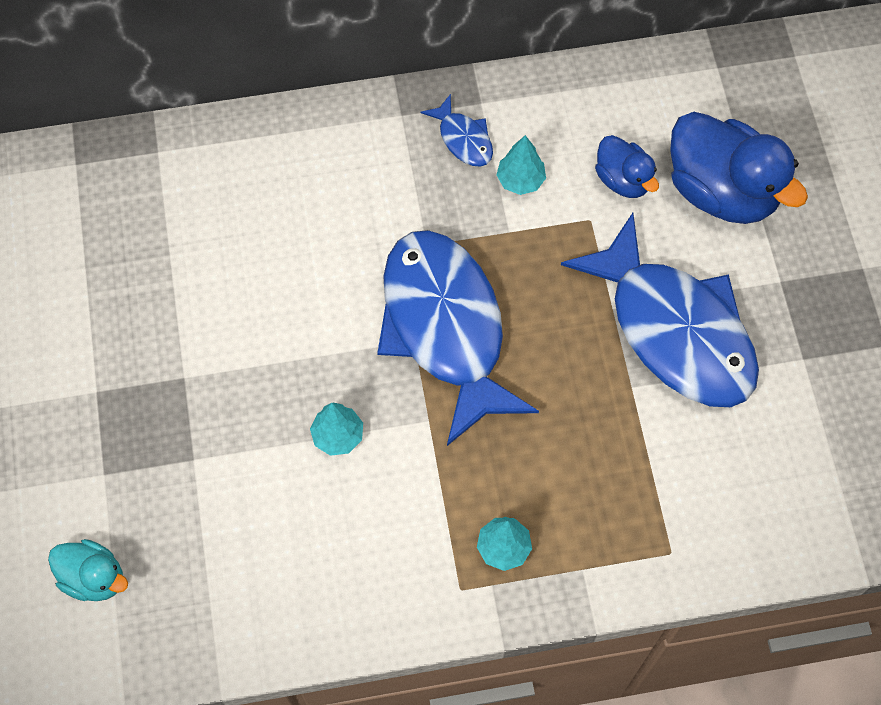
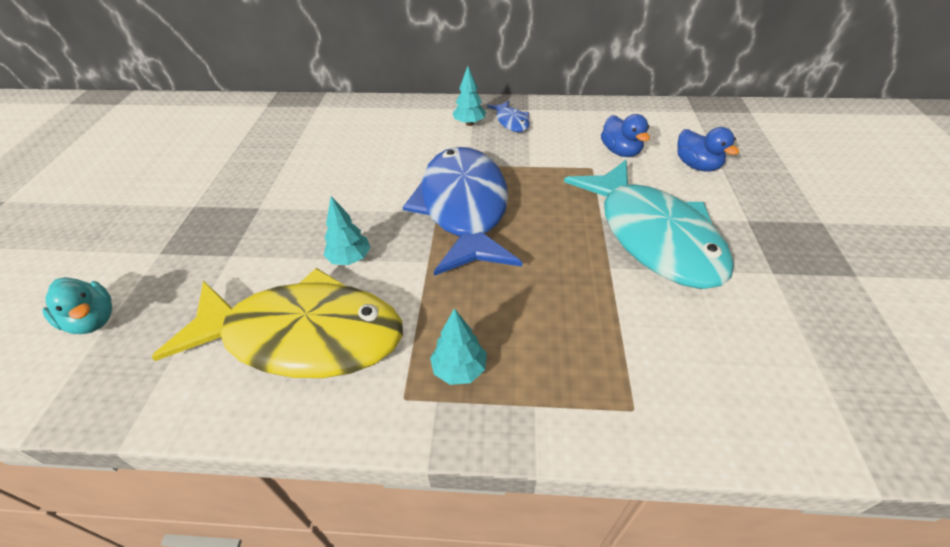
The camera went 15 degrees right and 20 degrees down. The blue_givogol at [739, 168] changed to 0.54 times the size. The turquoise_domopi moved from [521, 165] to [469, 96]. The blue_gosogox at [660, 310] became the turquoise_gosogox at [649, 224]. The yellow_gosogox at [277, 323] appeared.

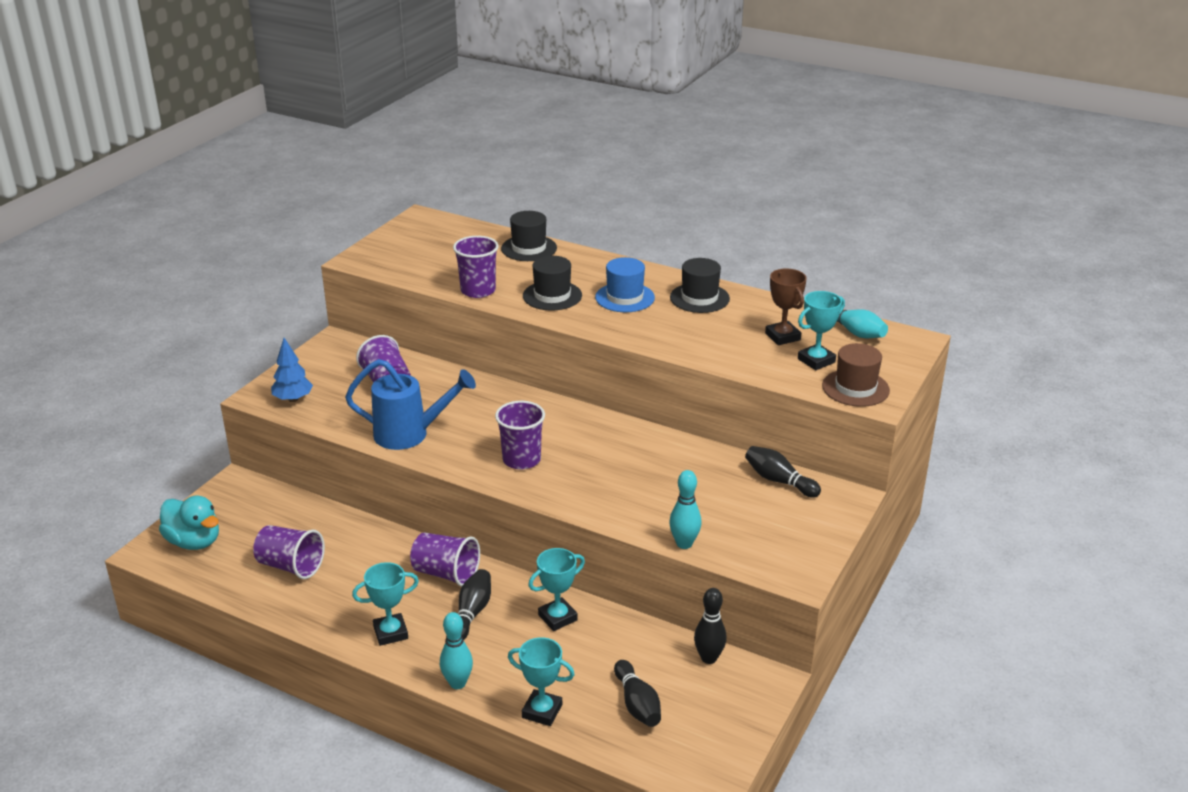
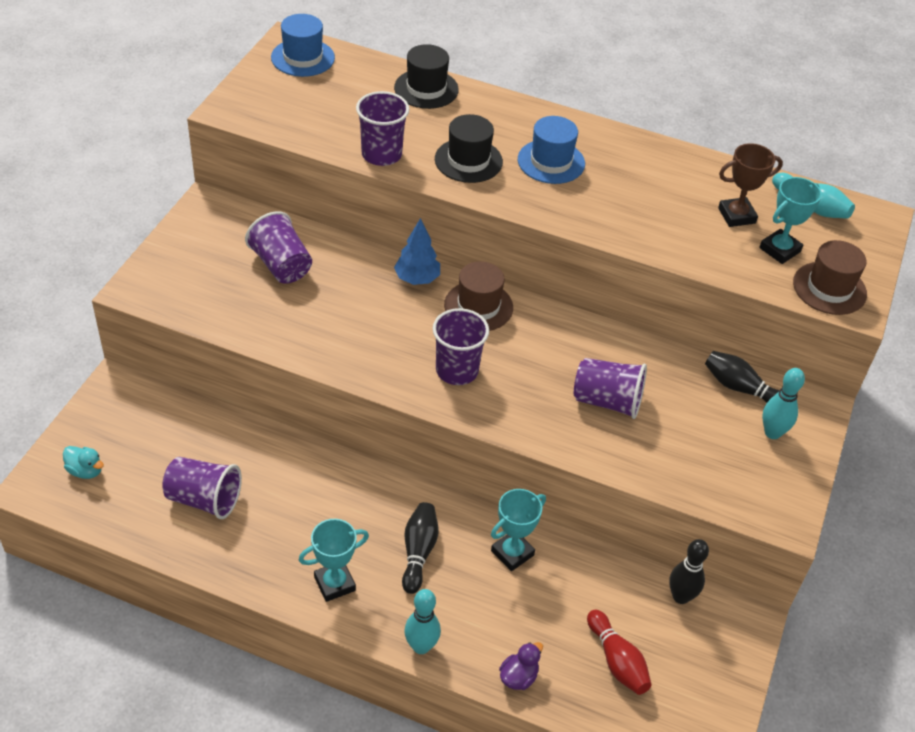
The camera went 10 degrees left and 15 degrees up. The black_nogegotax at [700, 285] disappeared. The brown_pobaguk at [786, 307] turned 75 degrees counterclockwise. The blue_domopi moved from [292, 370] to [417, 251]. The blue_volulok at [410, 404] disappeared. The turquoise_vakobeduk moved from [685, 509] to [783, 403]. The turquoise_givogol at [189, 522] changed to 0.55 times the size. The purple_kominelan moved from [445, 560] to [610, 388]. The turquoise_pobaguk at [541, 681] was replaced by the purple_givogol at [521, 666]. The black_vakobeduk at [637, 693] became the red_vakobeduk at [619, 652]. The blue_nogegotax at [303, 45] appeared. The brown_nogegotax at [478, 296] appeared.

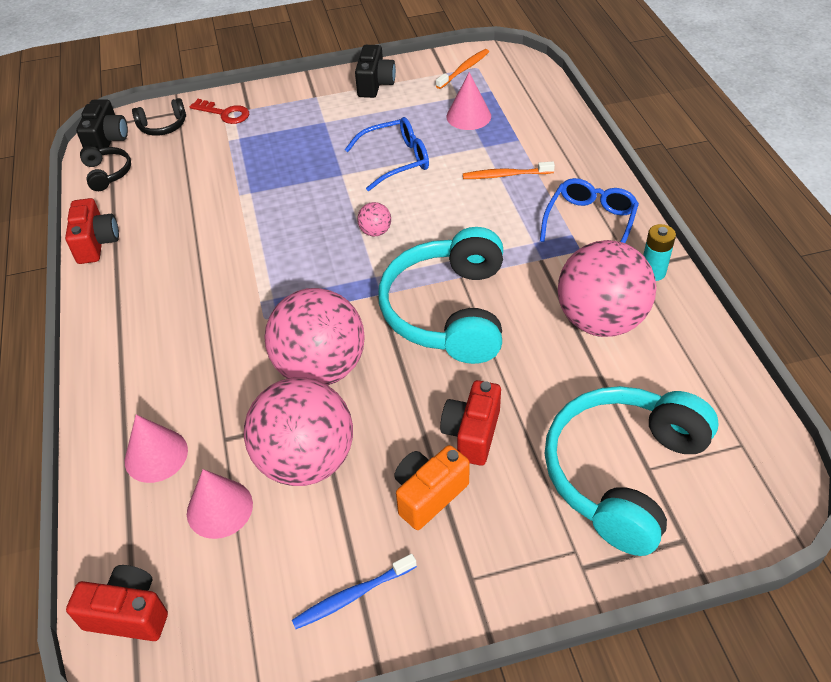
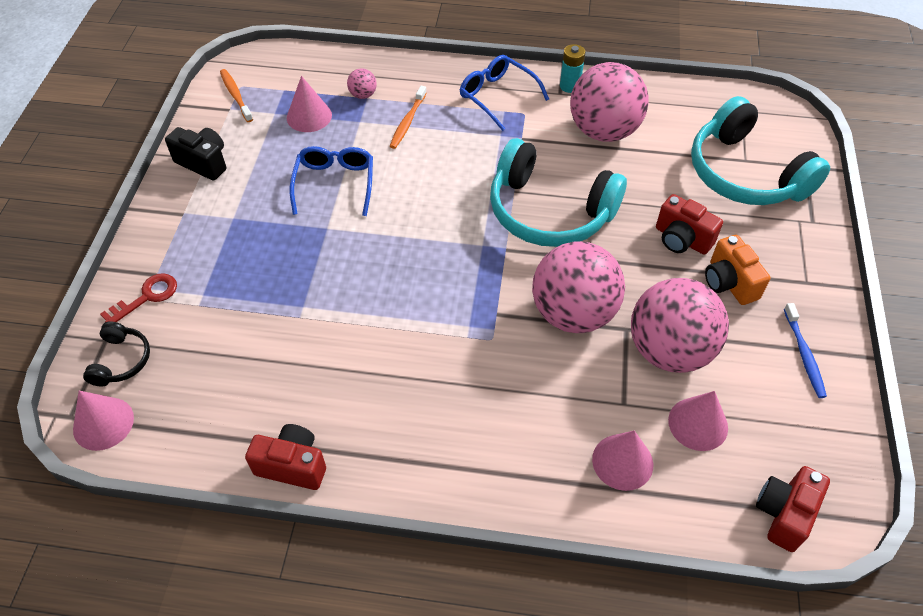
The camera went 70 degrees left and 5 degrees up. The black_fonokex at [102, 127] was replaced by the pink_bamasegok at [103, 421]. The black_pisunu at [105, 168] disappeared. The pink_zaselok moved from [374, 219] to [362, 83].

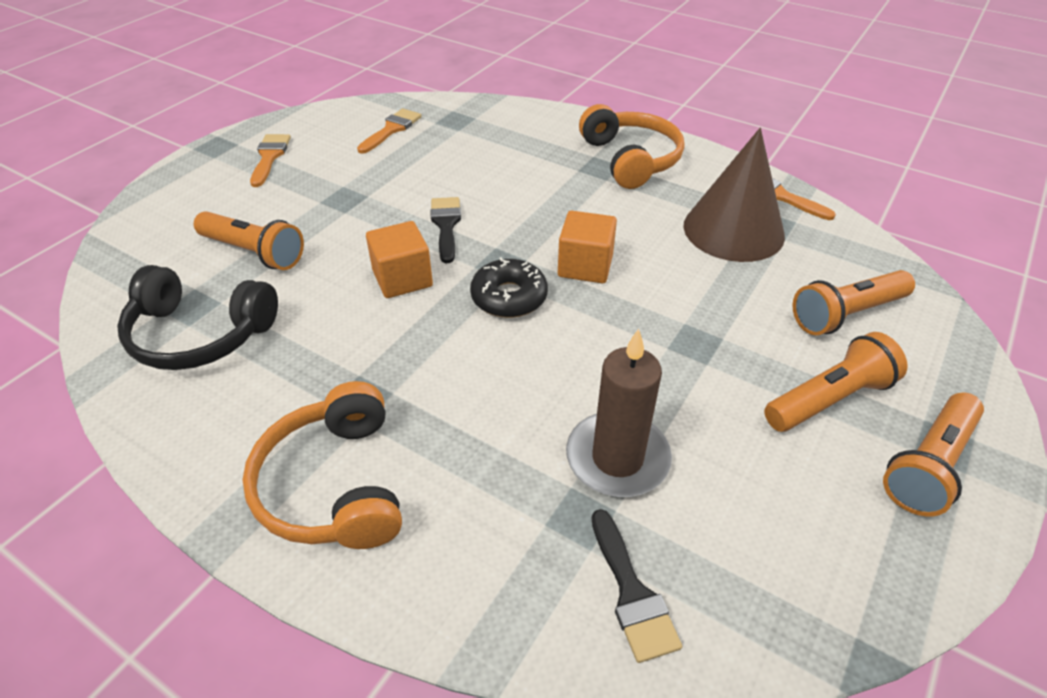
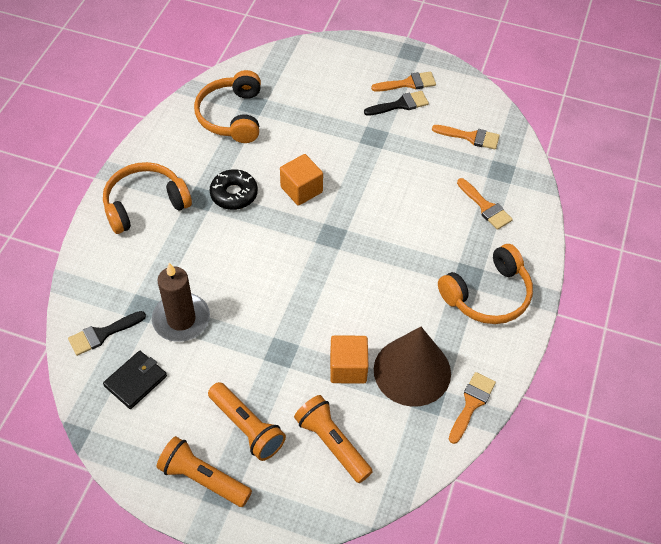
The camera went 75 degrees right and 10 degrees up. The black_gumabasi moved from [446, 230] to [396, 103]. The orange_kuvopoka at [249, 240] disappeared. The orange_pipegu moved from [587, 247] to [349, 359]. The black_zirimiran moved from [509, 287] to [233, 189]. The black_pisunu at [197, 317] became the orange_pisunu at [227, 106]. The orange_gumabasi at [485, 204] appeared. The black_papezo at [135, 380] appeared.

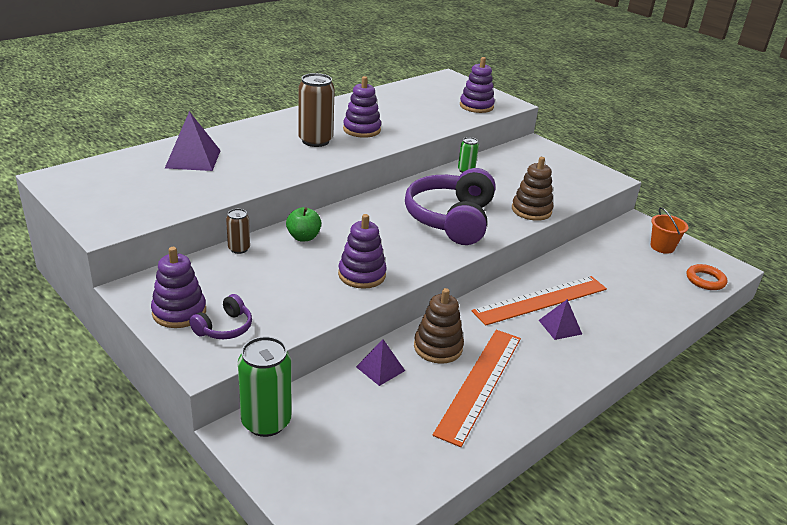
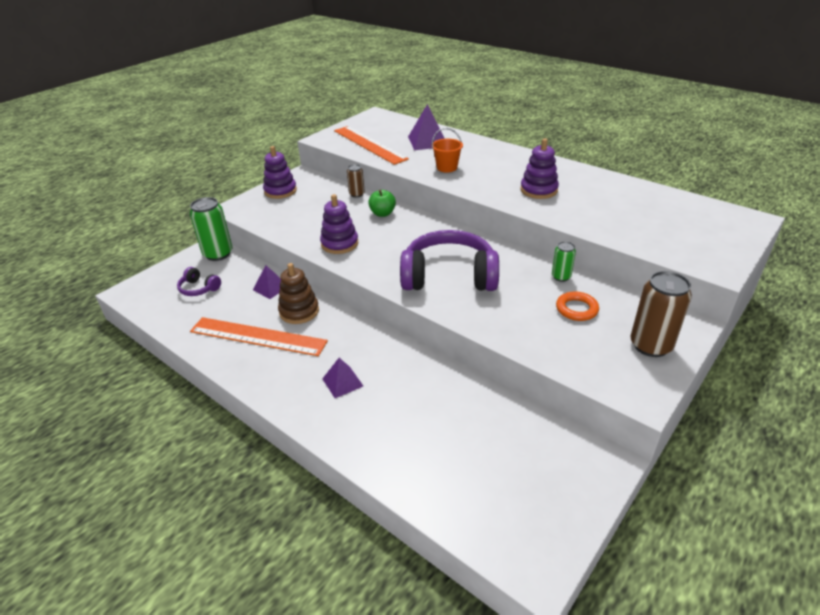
The camera went 85 degrees right and 5 degrees up. The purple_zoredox at [477, 85] disappeared. The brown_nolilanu moved from [316, 110] to [661, 314]. The brown_zoredox at [532, 189] disappeared. The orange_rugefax moved from [669, 230] to [447, 150]. The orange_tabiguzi moved from [707, 277] to [577, 306]. The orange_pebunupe moved from [539, 301] to [371, 145]. The purple_pisunu moved from [220, 316] to [199, 281].

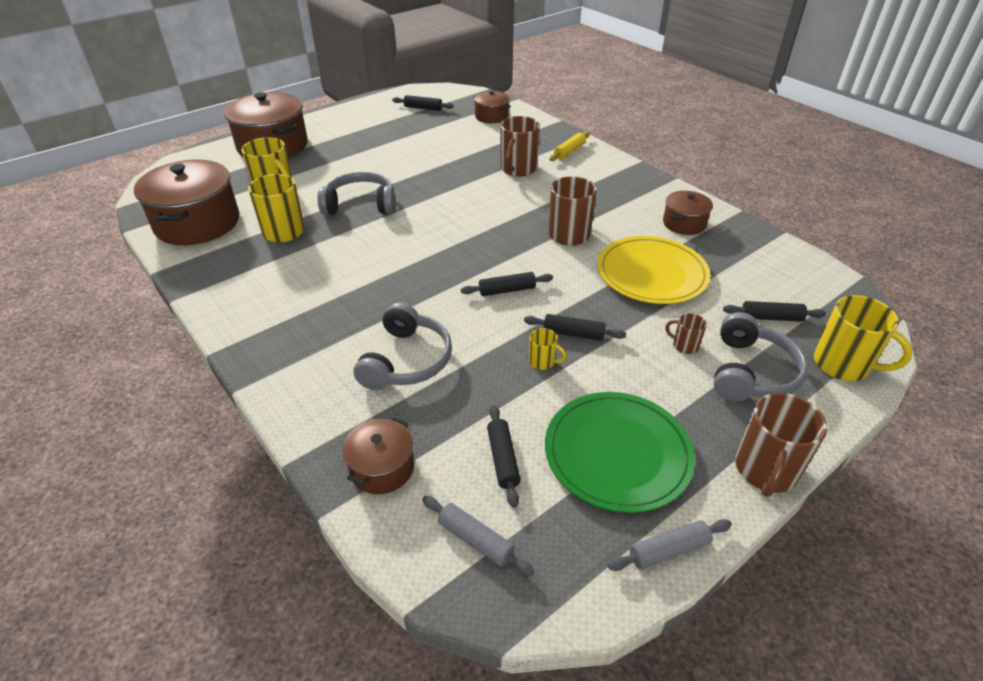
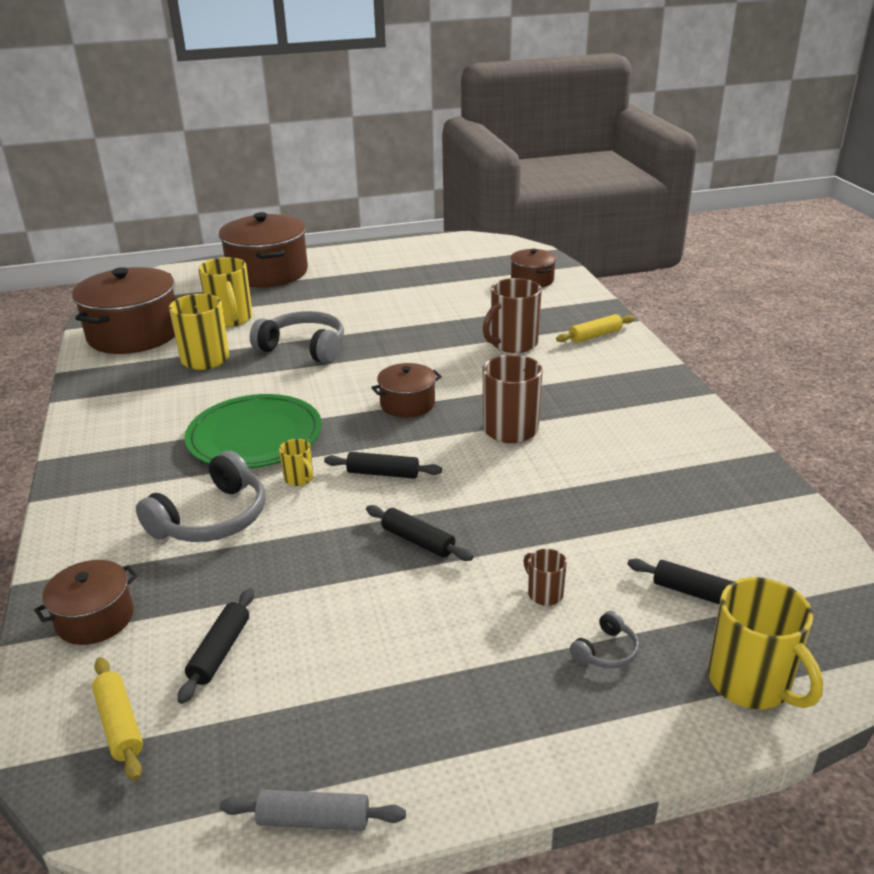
The camera went 25 degrees right and 10 degrees down. The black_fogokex at [423, 103] disappeared. The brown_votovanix moved from [688, 213] to [406, 390]. The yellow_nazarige at [653, 270] disappeared. The grey_pisunu at [761, 356] changed to 0.46 times the size. The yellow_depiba moved from [547, 349] to [296, 462]. The green_nazarige moved from [620, 452] to [253, 431]. The brown_depiba at [781, 445] disappeared. The grey_fogokex at [478, 536] became the yellow_fogokex at [117, 719].

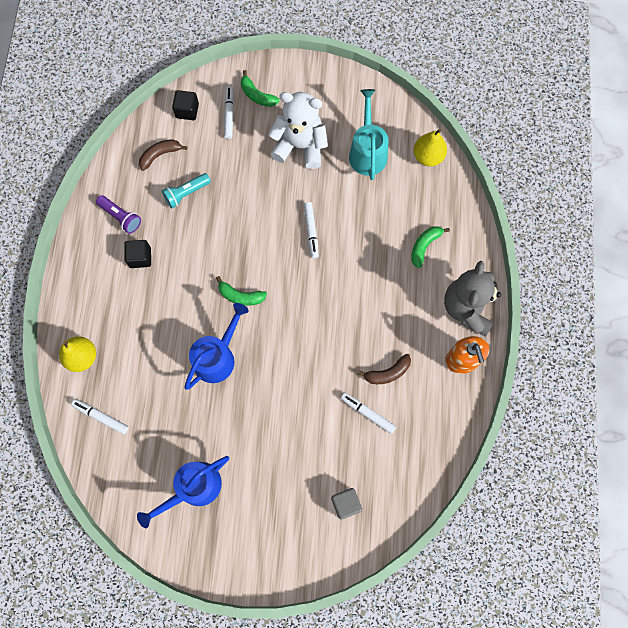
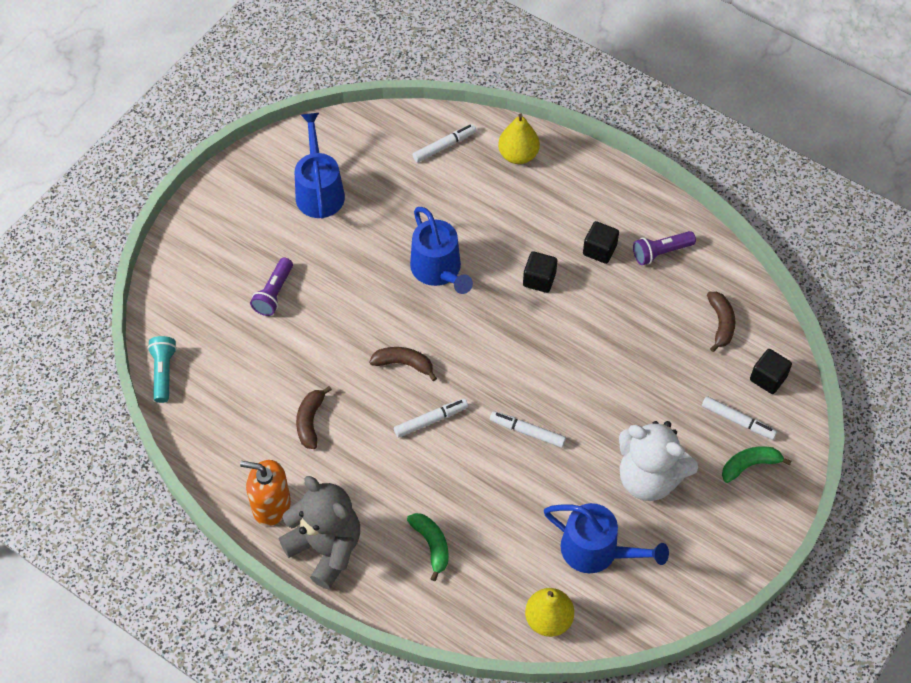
The camera went 120 degrees right and 15 degrees down. The turquoise_volulok at [369, 134] became the blue_volulok at [606, 538]. The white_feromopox at [298, 130] turned 75 degrees clockwise. The turquoise_kuvopoka moved from [186, 191] to [162, 369]. The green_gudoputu at [241, 291] disappeared. The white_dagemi moved from [368, 413] to [431, 418]. The grey_pipegu at [346, 503] disappeared. The black_pipegu at [540, 272] appeared. The purple_kuvopoka at [271, 287] appeared. The brown_gudoputu at [403, 364] appeared.

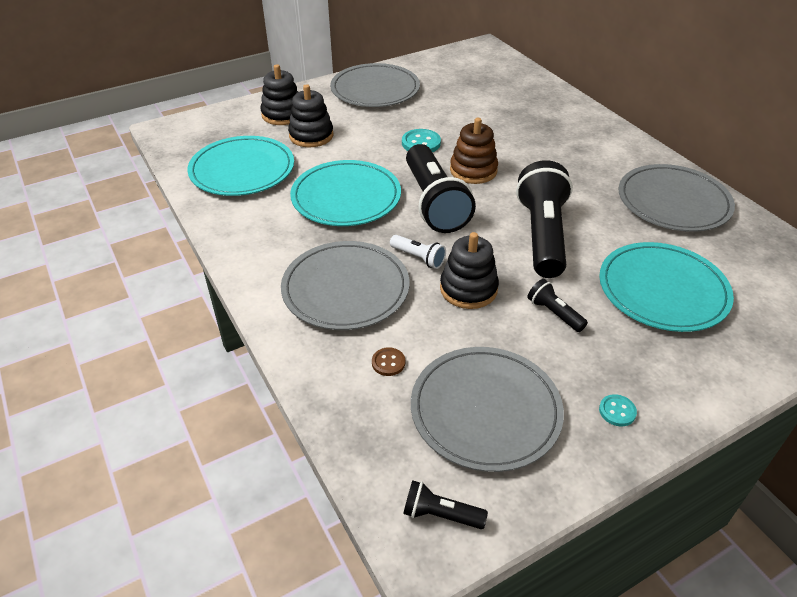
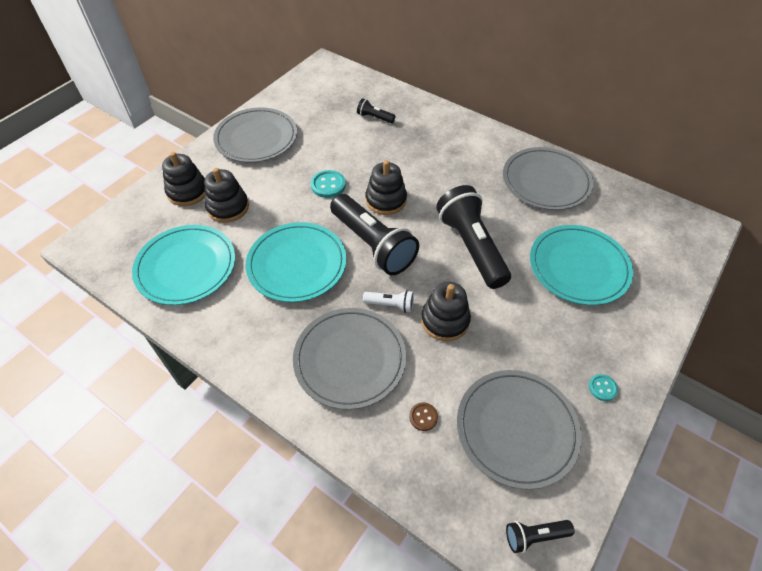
The camera went 25 degrees left and 10 degrees up. The brown_zoredox at [474, 151] became the black_zoredox at [386, 187]. The black_kuvopoka moved from [557, 305] to [376, 110].

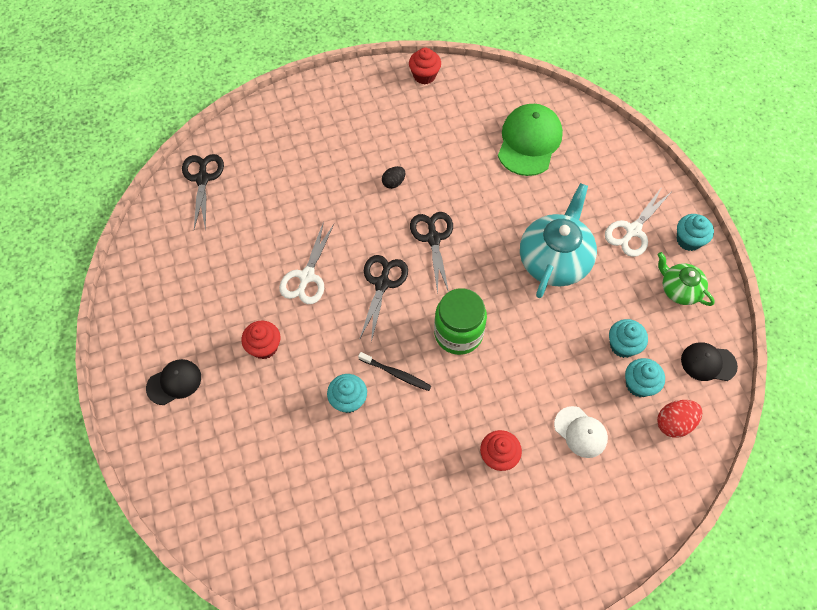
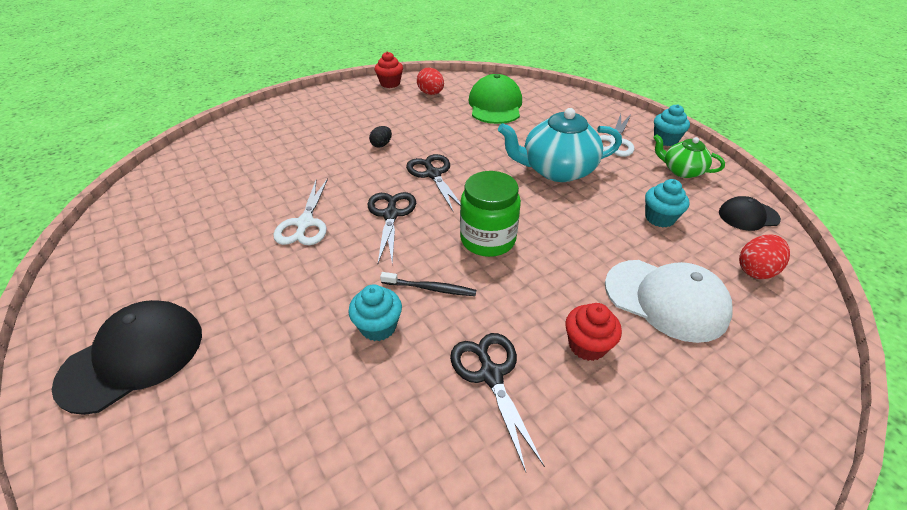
The camera went 15 degrees left and 20 degrees down. The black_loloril moved from [203, 192] to [497, 402]. The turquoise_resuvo at [558, 240] turned 105 degrees counterclockwise. The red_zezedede at [260, 340] disappeared. The turquoise_zezedede at [645, 377] disappeared. The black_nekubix at [173, 382] changed to 1.73 times the size. The white_nekubix at [581, 432] changed to 1.73 times the size. The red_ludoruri at [430, 81] appeared.

